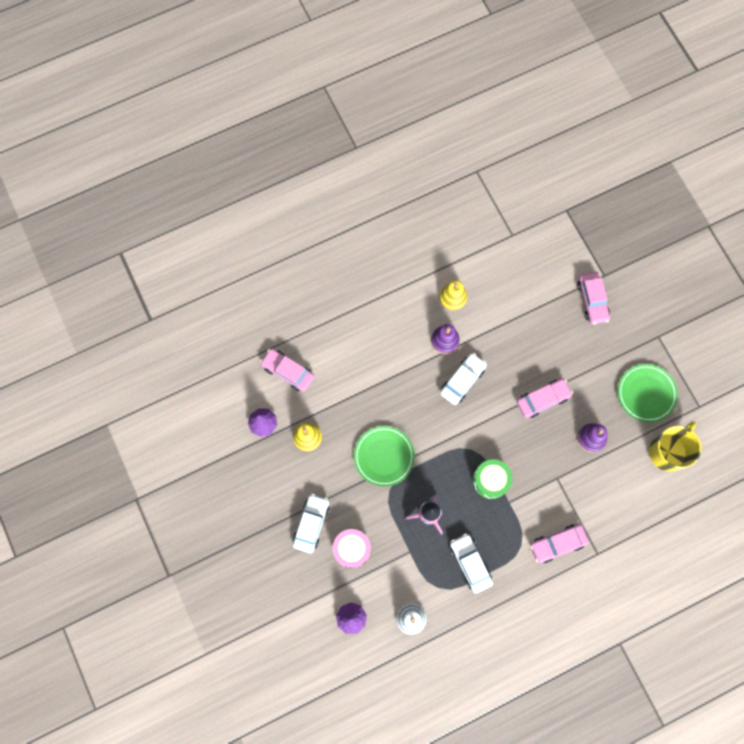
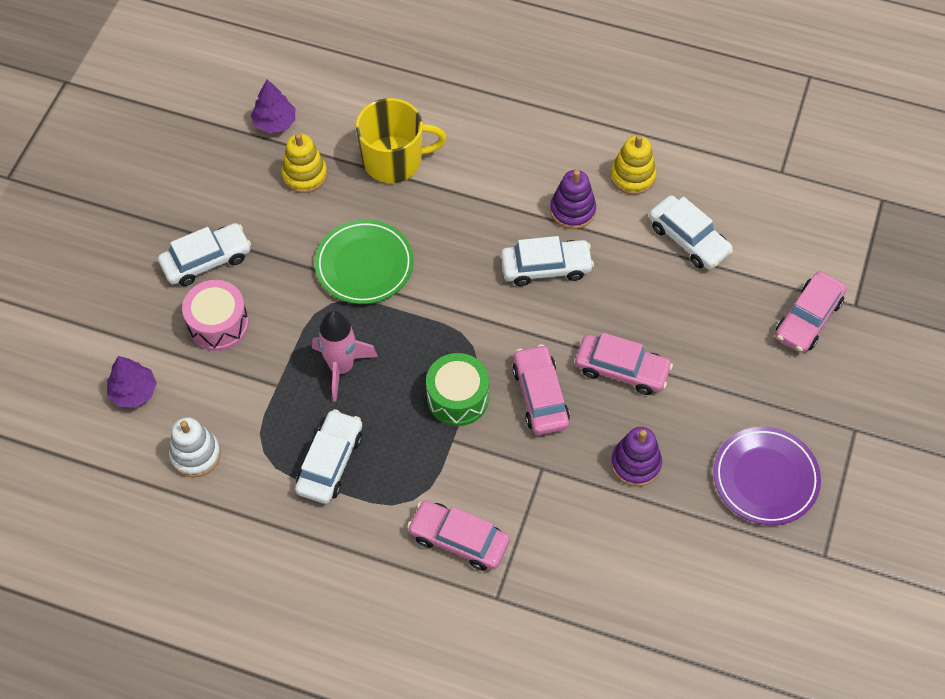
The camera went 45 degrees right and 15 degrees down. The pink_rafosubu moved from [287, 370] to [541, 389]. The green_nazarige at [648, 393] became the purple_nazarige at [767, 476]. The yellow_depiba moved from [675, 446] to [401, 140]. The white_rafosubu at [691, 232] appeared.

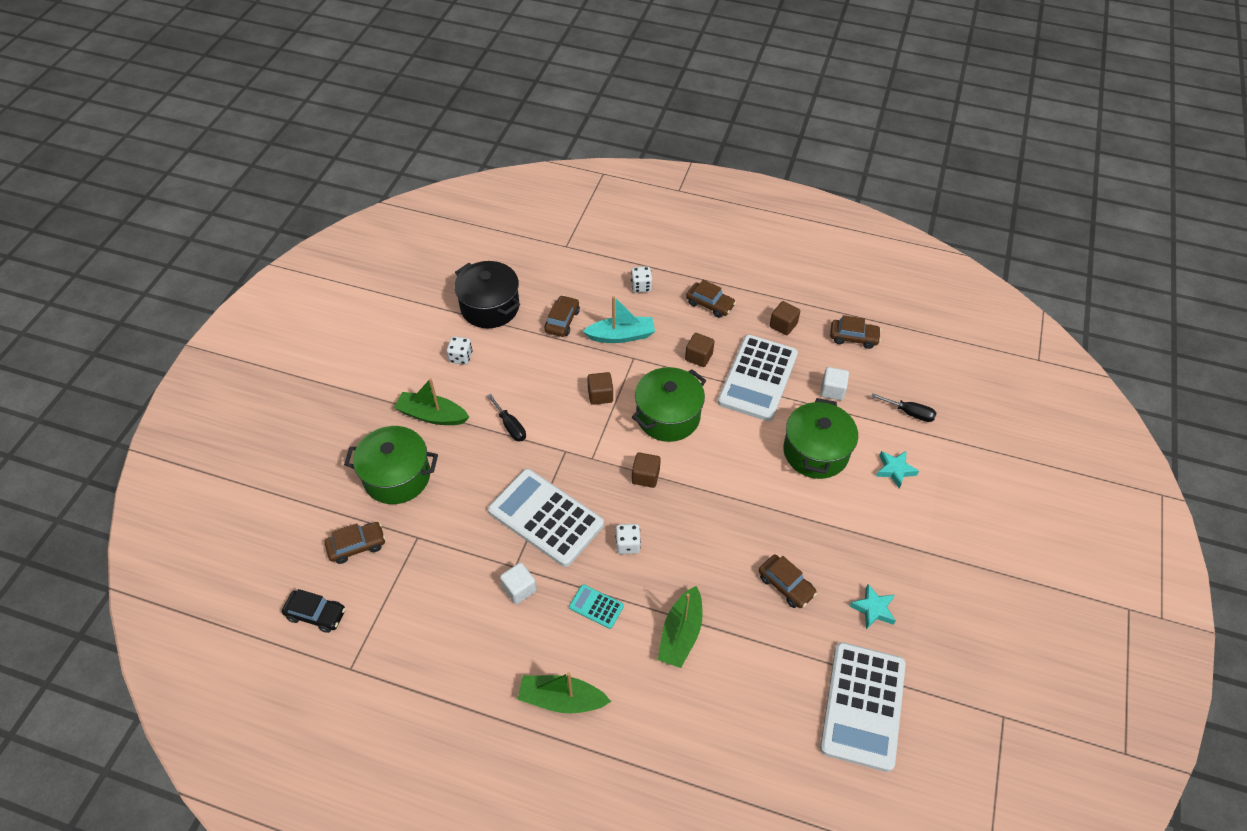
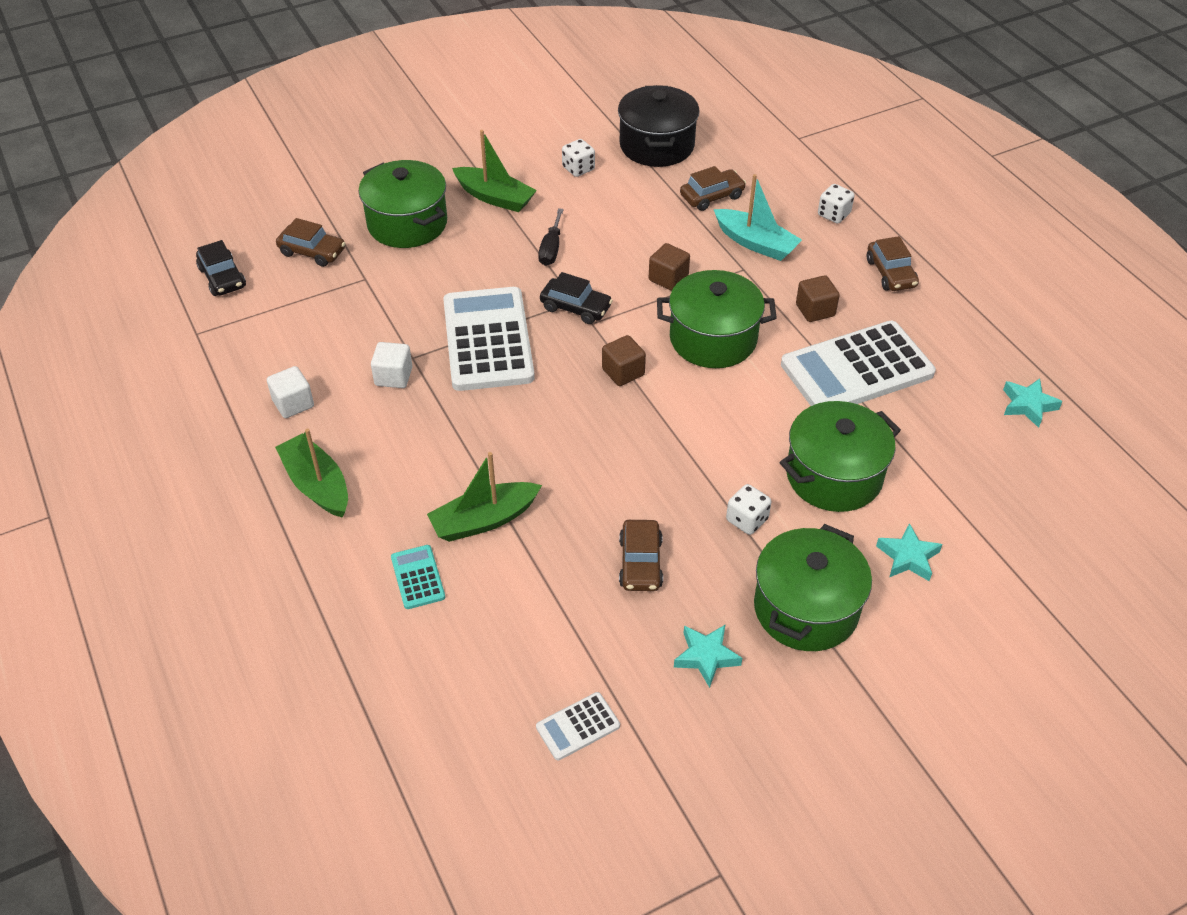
The camera went 45 degrees right and 5 degrees down. The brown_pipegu at [785, 318] disappeared. The brown_rafosubu at [855, 332] was replaced by the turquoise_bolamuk at [1033, 403]. The white_pipegu moved from [834, 383] to [290, 392]. The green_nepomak at [431, 401] turned 150 degrees clockwise. The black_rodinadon at [903, 407] disappeared. The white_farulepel moved from [628, 539] to [748, 509]. The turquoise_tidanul moved from [596, 606] to [418, 577]. The white_tidanul at [863, 707] changed to 0.44 times the size. The black_rafosubu at [576, 298] appeared. The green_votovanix at [813, 587] appeared.

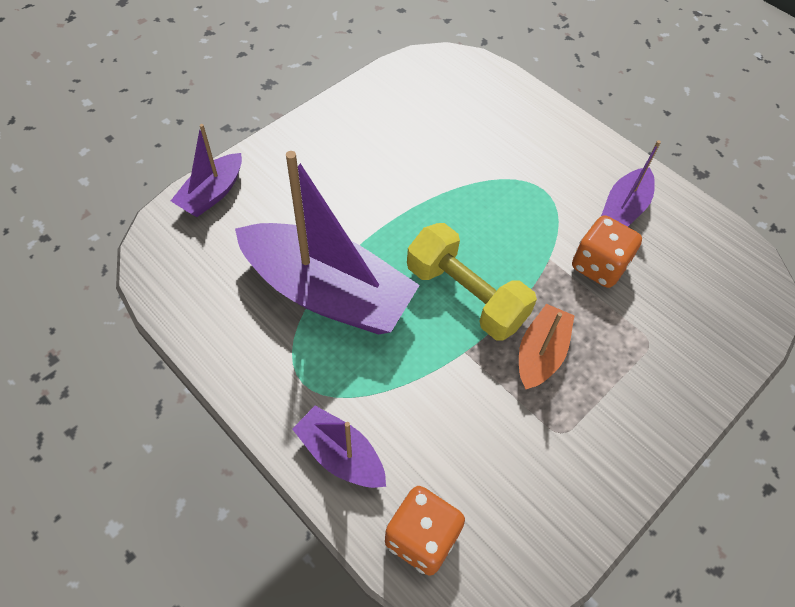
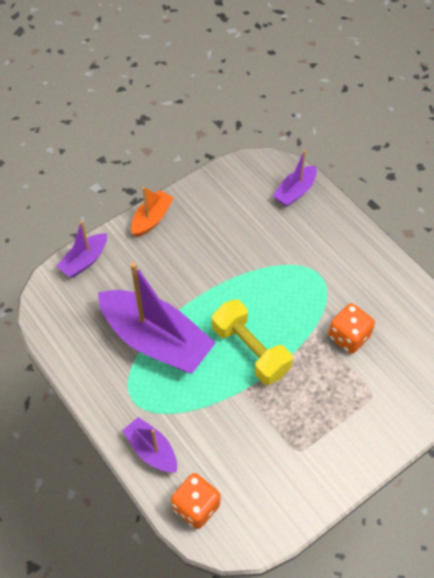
The camera went 10 degrees right and 0 degrees up. The purple_nepomak moved from [631, 183] to [295, 178]. The orange_nepomak moved from [547, 347] to [152, 212].

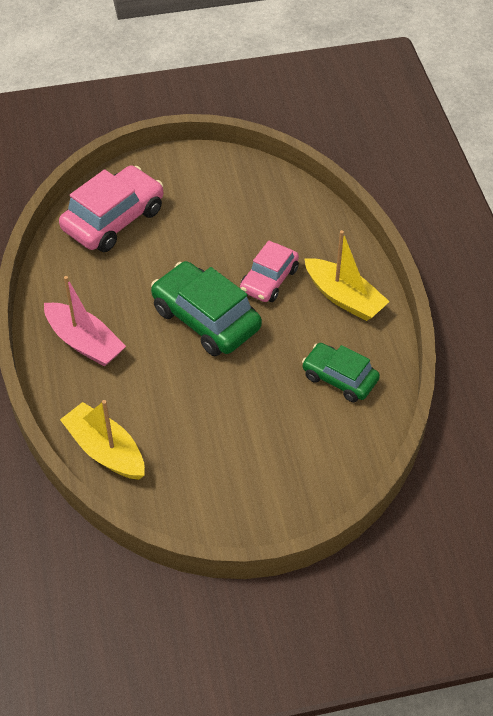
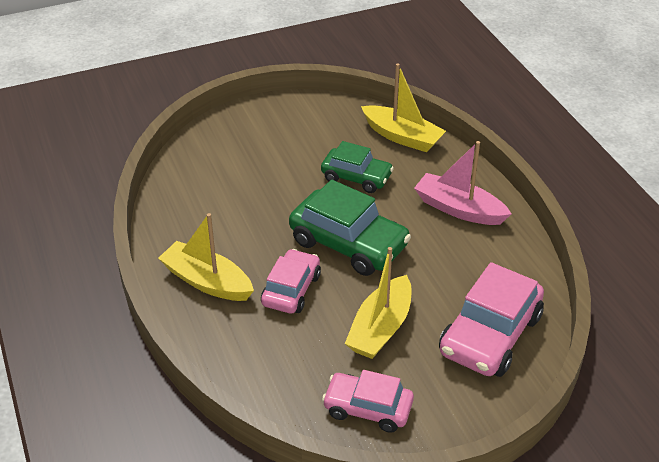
The camera went 170 degrees right and 10 degrees down. The green_rafosubu moved from [341, 372] to [357, 167]. The yellow_nepomak at [378, 303] appeared. The pink_rafosubu at [368, 401] appeared.

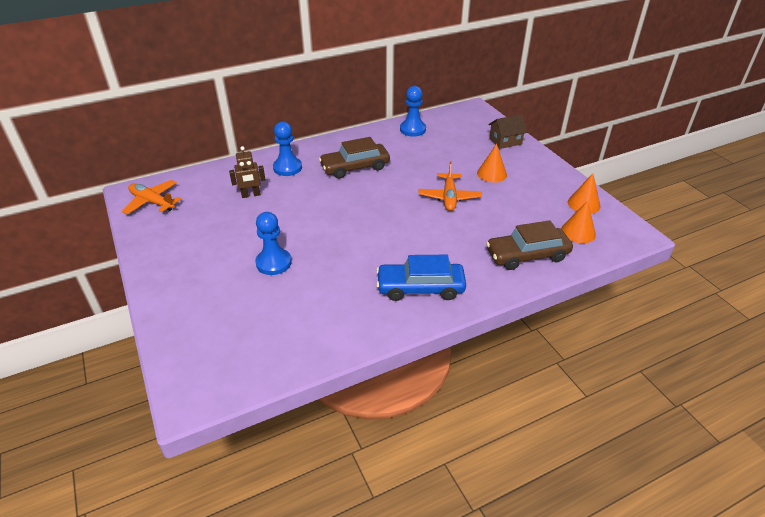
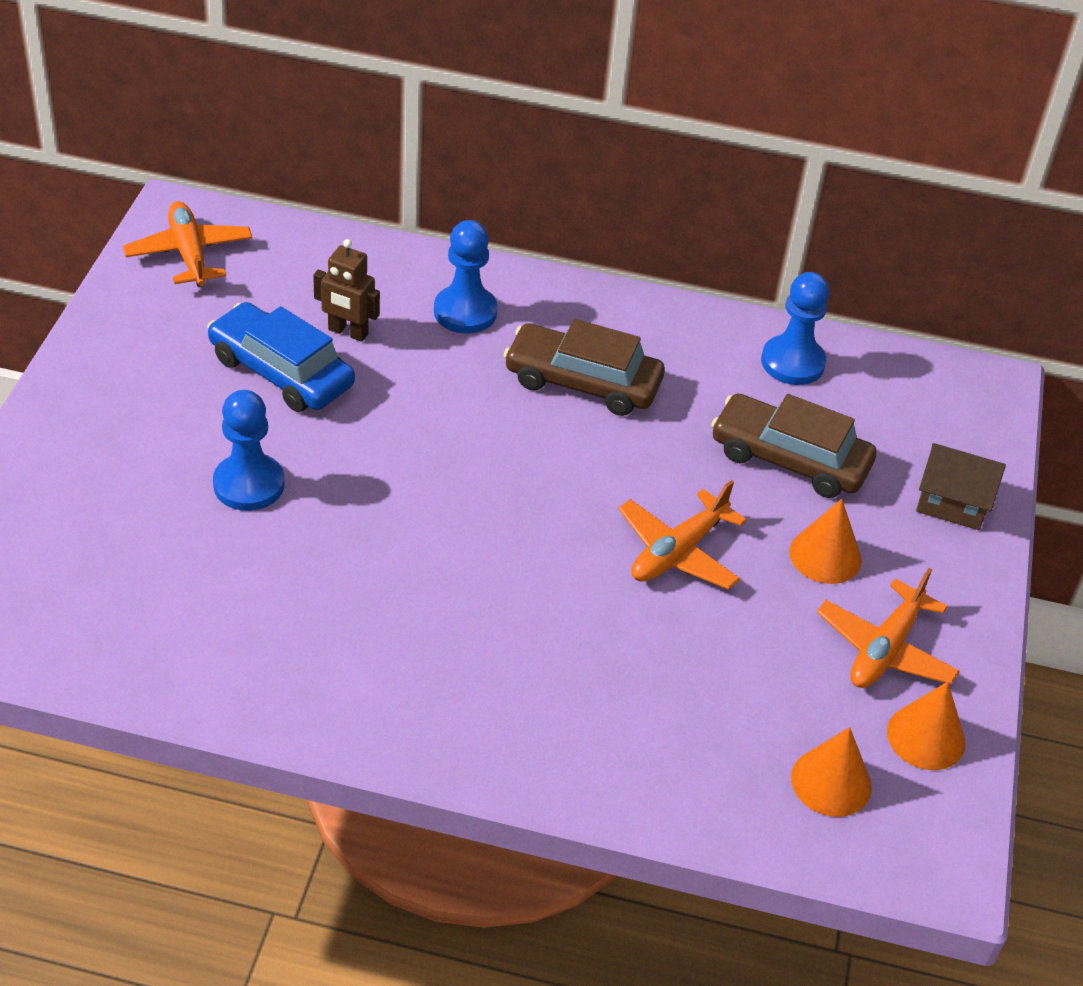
The camera went 35 degrees right and 5 degrees up. The brown_rafosubu moved from [529, 245] to [793, 446]. The blue_rafosubu moved from [421, 278] to [281, 357]. The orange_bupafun at [888, 628] appeared.

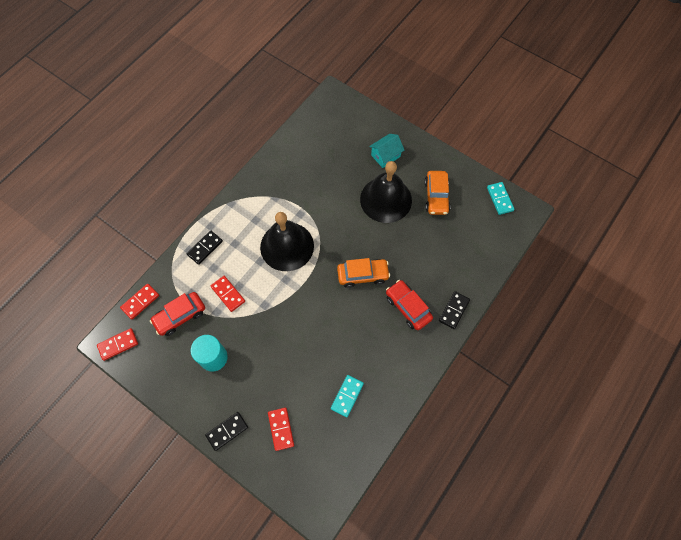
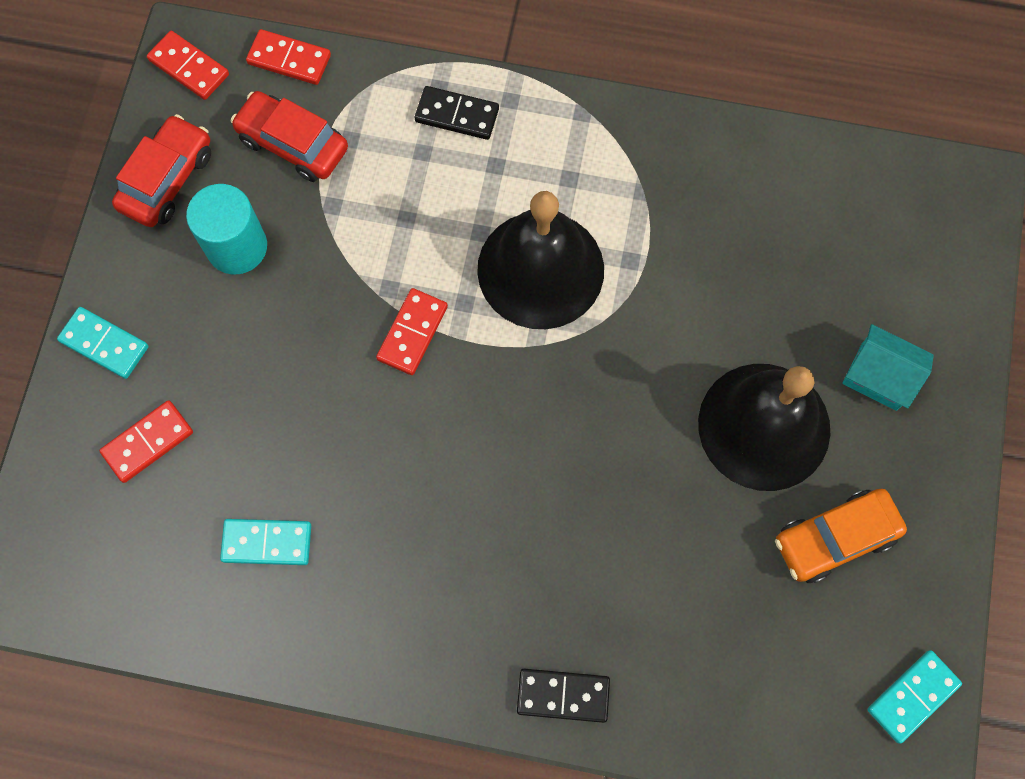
The camera went 65 degrees right and 5 degrees up. The orange_rafosubu at [363, 273] disappeared. The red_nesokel moved from [228, 294] to [412, 331]. The red_rafosubu moved from [409, 305] to [161, 170]. The black_nesokel at [226, 431] became the turquoise_nesokel at [103, 343].

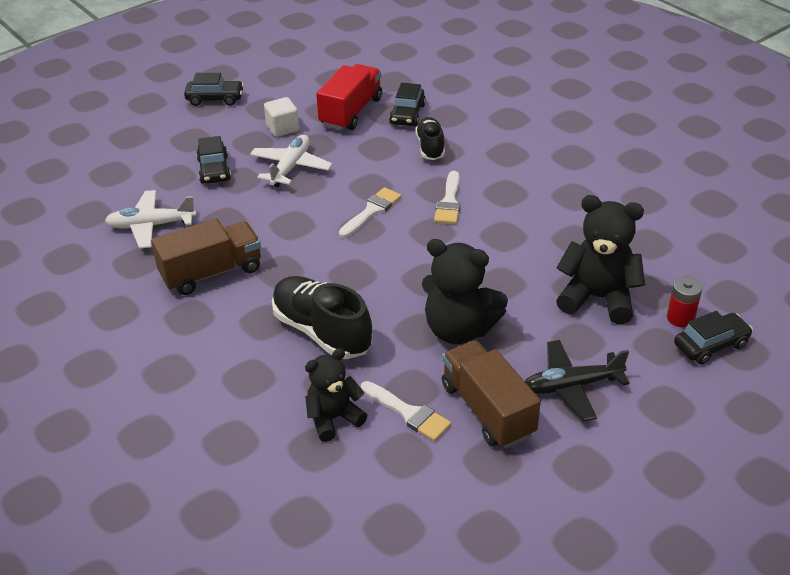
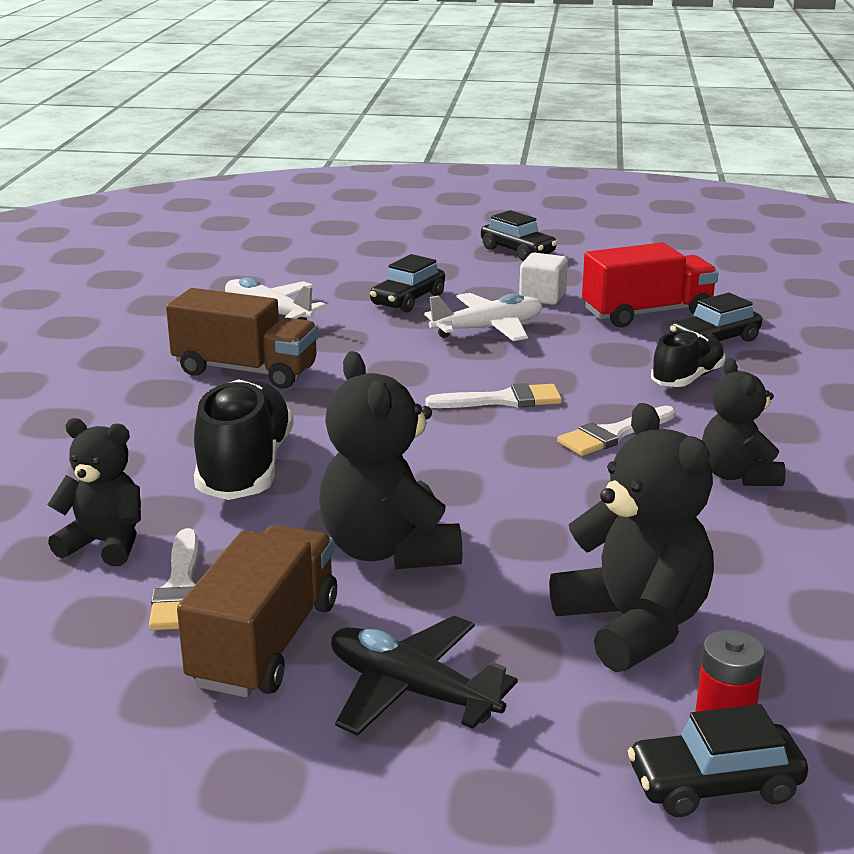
The camera went 45 degrees right and 15 degrees down. The black_rafosubu at [713, 338] turned 150 degrees clockwise. The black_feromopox at [744, 422] appeared.

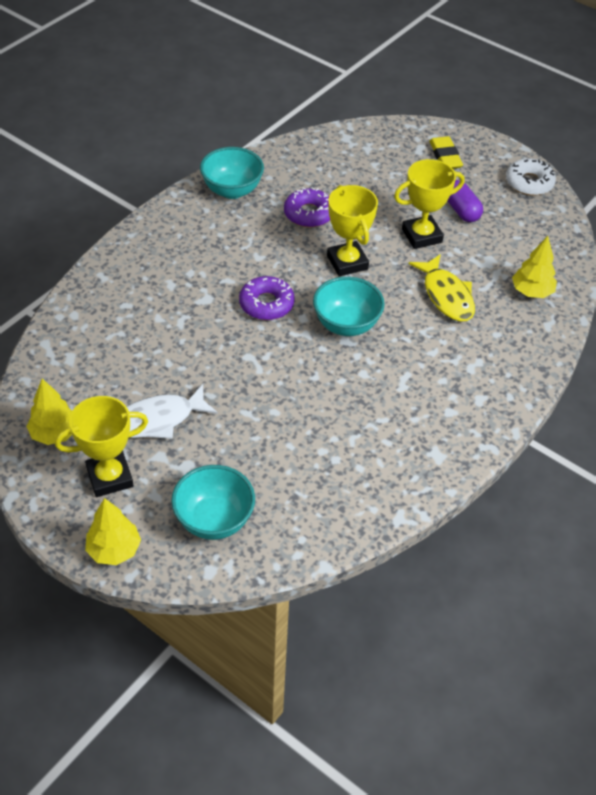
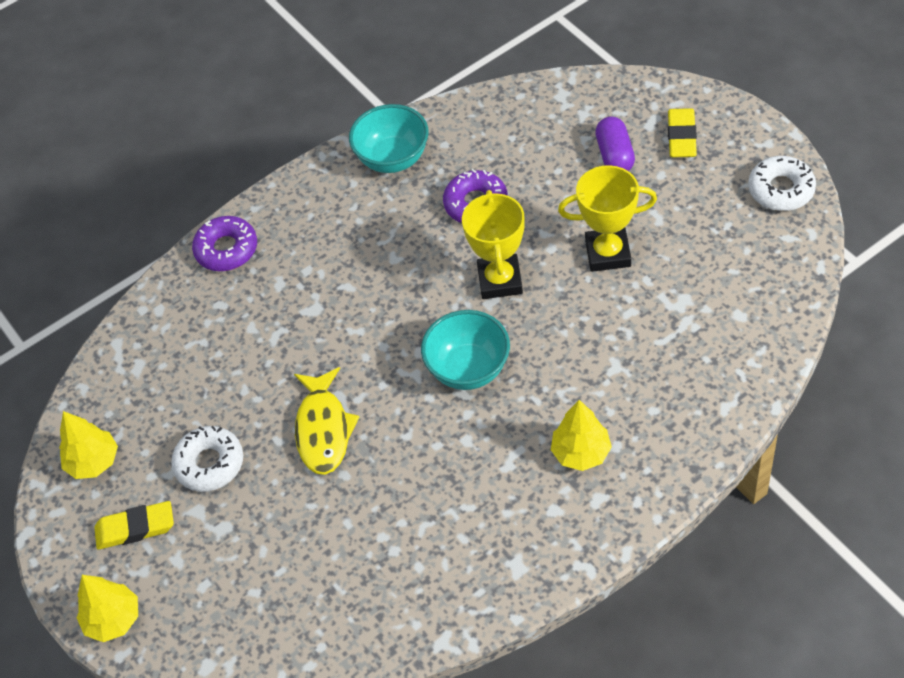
The camera went 25 degrees right and 5 degrees up. The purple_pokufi moved from [465, 201] to [615, 144]. The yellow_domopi moved from [534, 267] to [581, 435]. The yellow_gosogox moved from [442, 288] to [326, 421]. The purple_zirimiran moved from [267, 298] to [224, 243]. The white_gosogox at [172, 411] was replaced by the white_zirimiran at [207, 459]. The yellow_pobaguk at [101, 446] was replaced by the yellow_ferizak at [134, 525]. The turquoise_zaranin at [213, 502] disappeared.

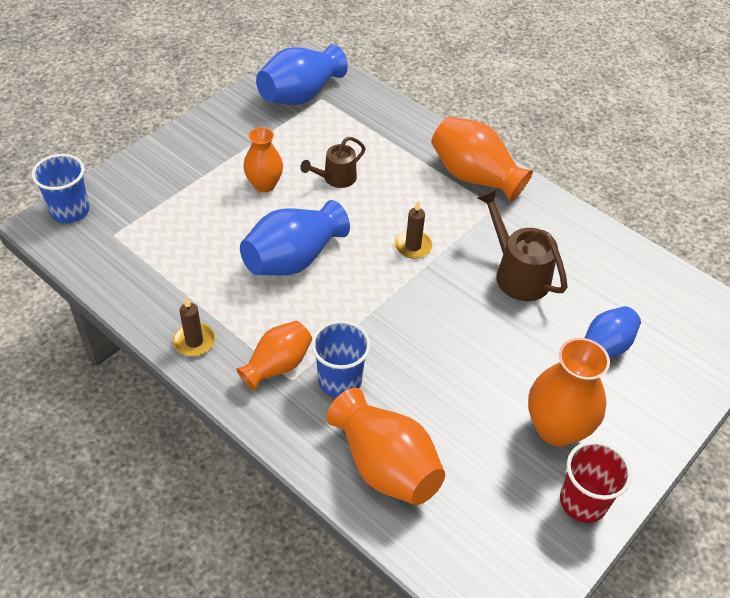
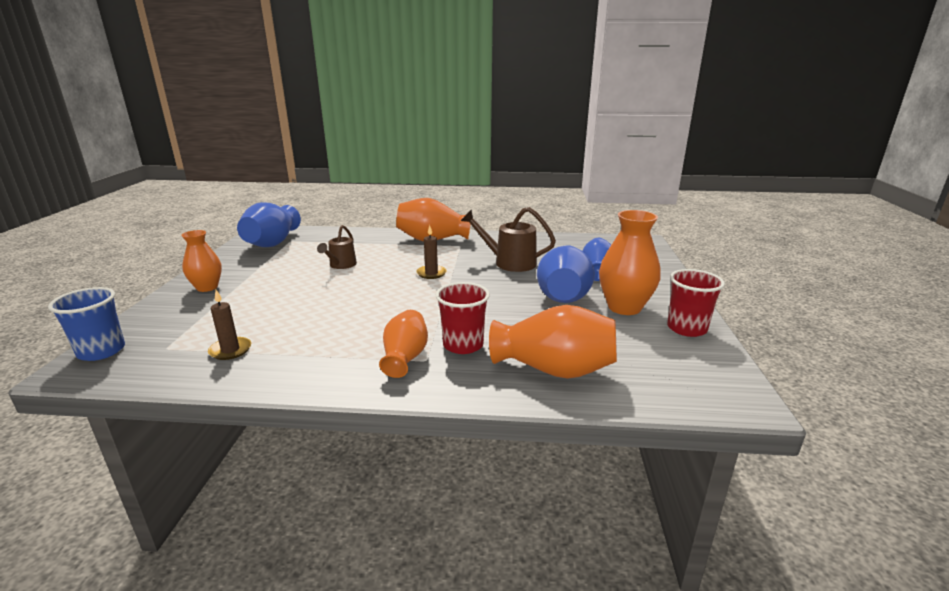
The camera went 35 degrees left and 25 degrees down. The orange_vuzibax moved from [263, 159] to [201, 261]. The blue_vuzibax moved from [295, 238] to [566, 274]. The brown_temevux moved from [194, 326] to [229, 325]. The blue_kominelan at [341, 358] became the red_kominelan at [463, 318].

